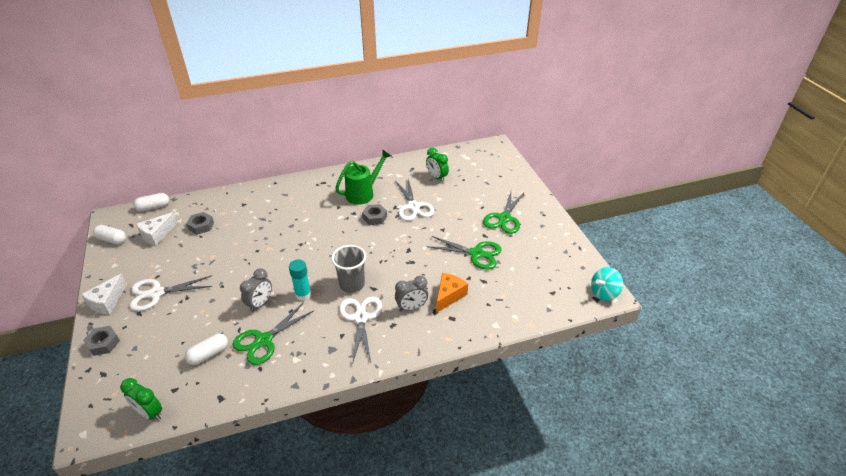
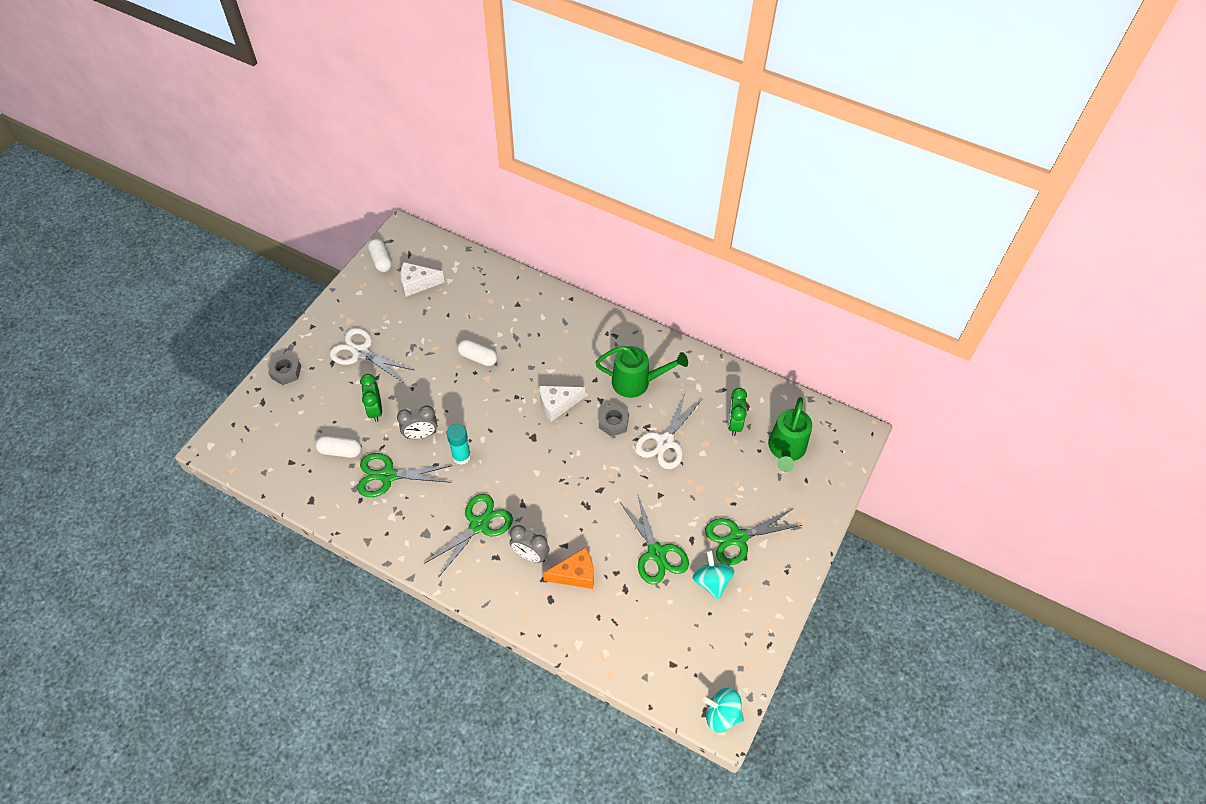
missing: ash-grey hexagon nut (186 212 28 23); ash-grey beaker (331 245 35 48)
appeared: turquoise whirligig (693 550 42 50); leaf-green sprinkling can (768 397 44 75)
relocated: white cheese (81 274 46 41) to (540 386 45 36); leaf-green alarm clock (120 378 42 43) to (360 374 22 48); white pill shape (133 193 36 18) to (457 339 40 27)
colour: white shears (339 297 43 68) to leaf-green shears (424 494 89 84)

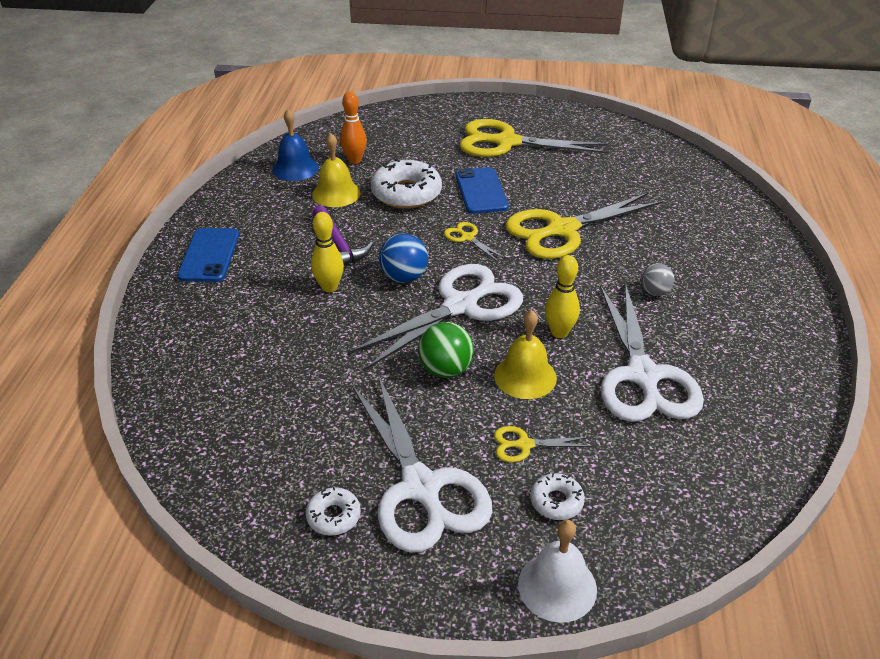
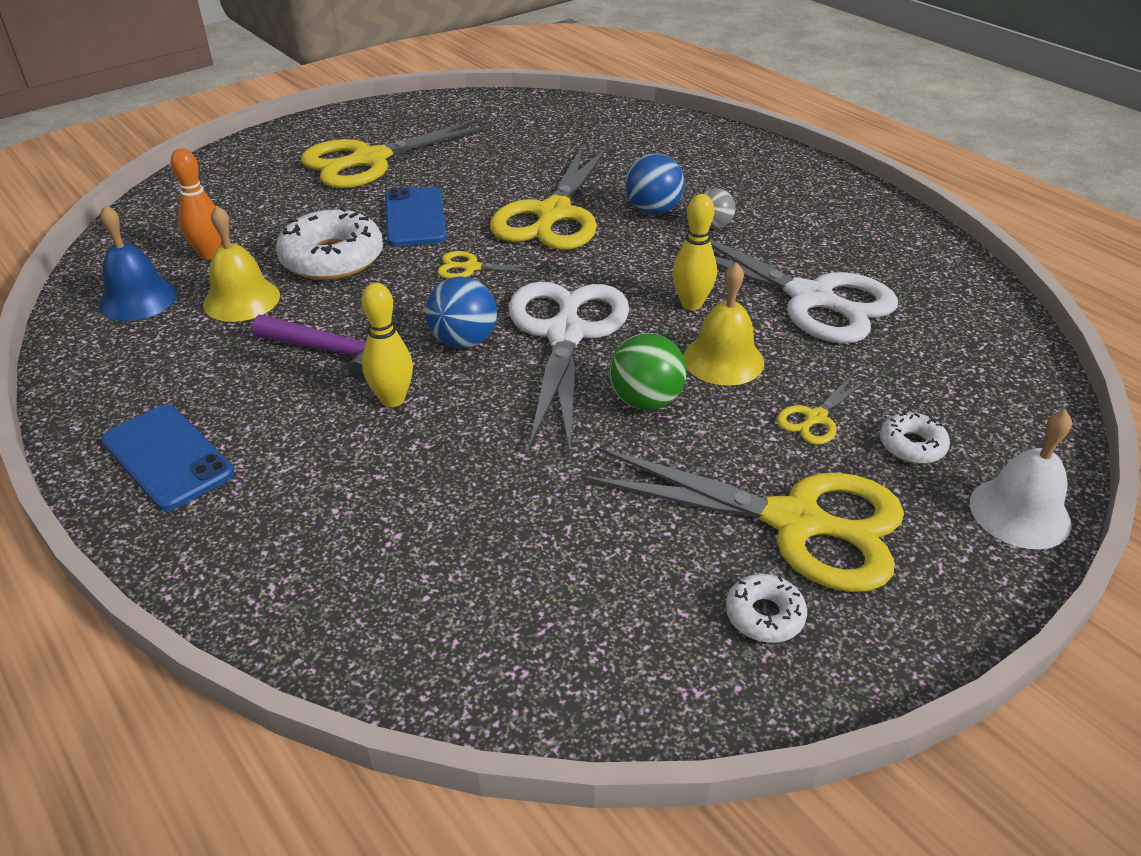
appeared: royal blue sphere (625 153 59 61)
colour: white shears (352 375 141 178) to yellow shears (582 447 322 145)
spun: royal blue smartphone (455 167 54 47) = (385 186 62 60) 45 degrees clockwise

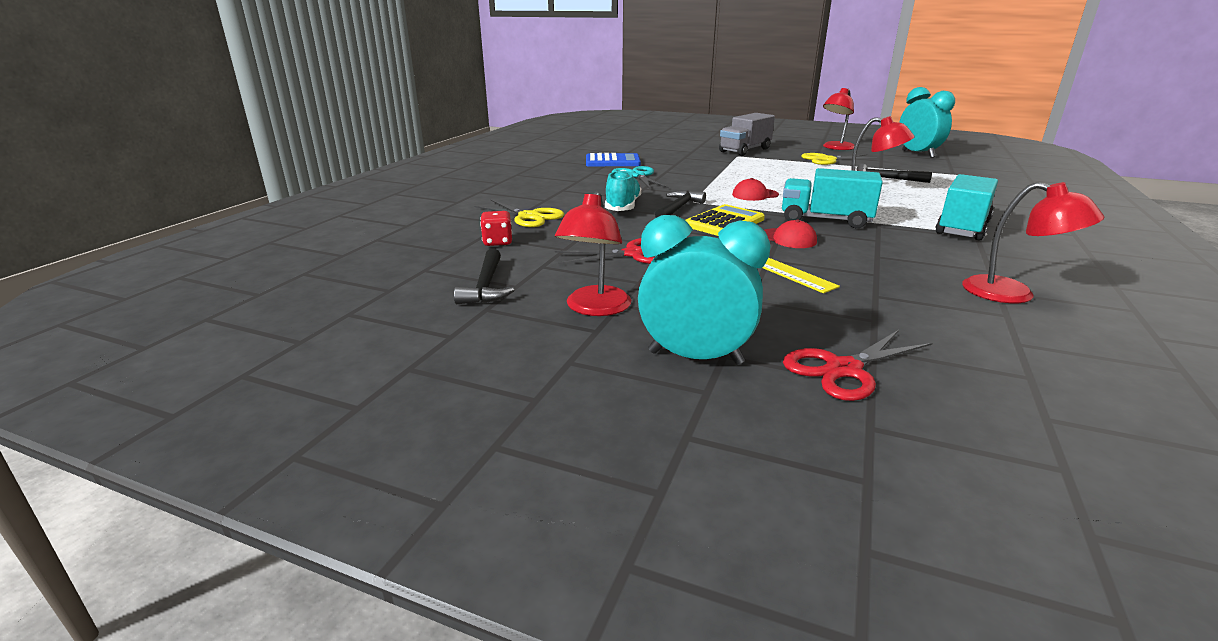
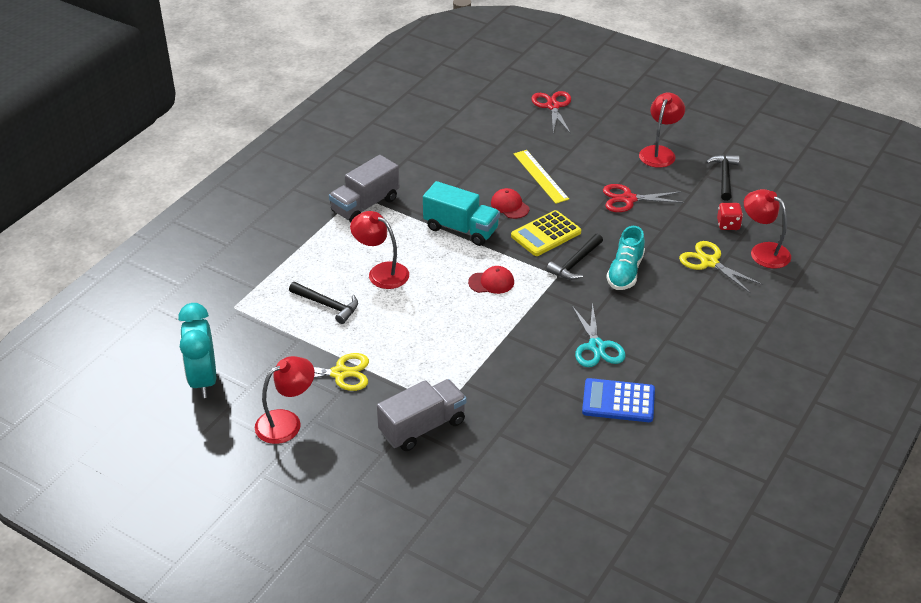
missing: turquoise alarm clock (638 215 133 150)
relocated: scarlet lamp (962 182 142 121) to (744 189 47 80)
colour: turquoise truck (936 174 62 67) to ash-grey truck (329 155 71 68)
spun: scarlet shears (783 330 149 71) = (531 91 40 43) 75 degrees counterclockwise

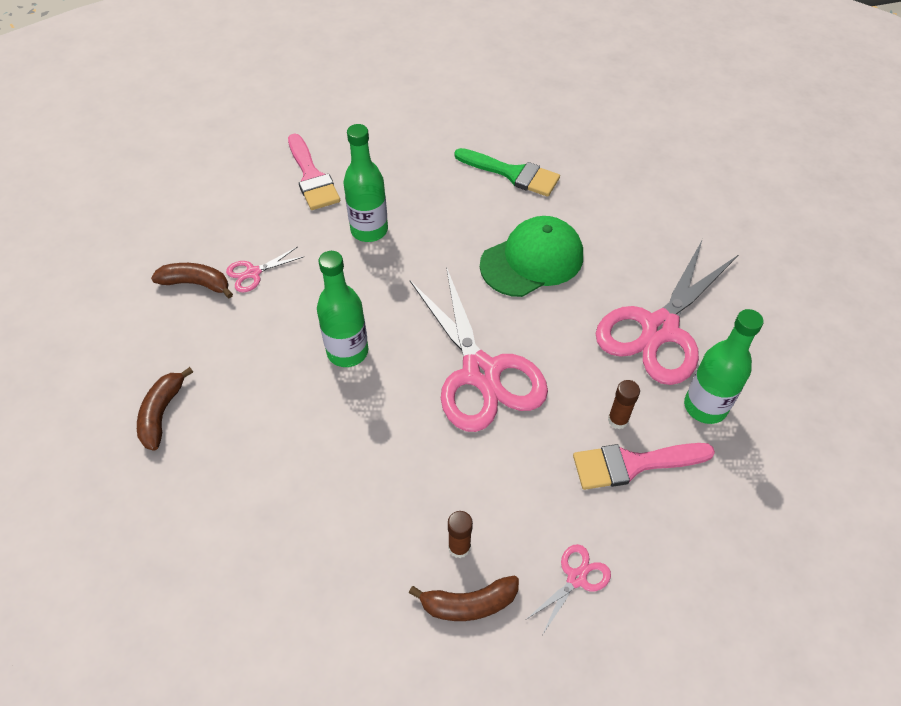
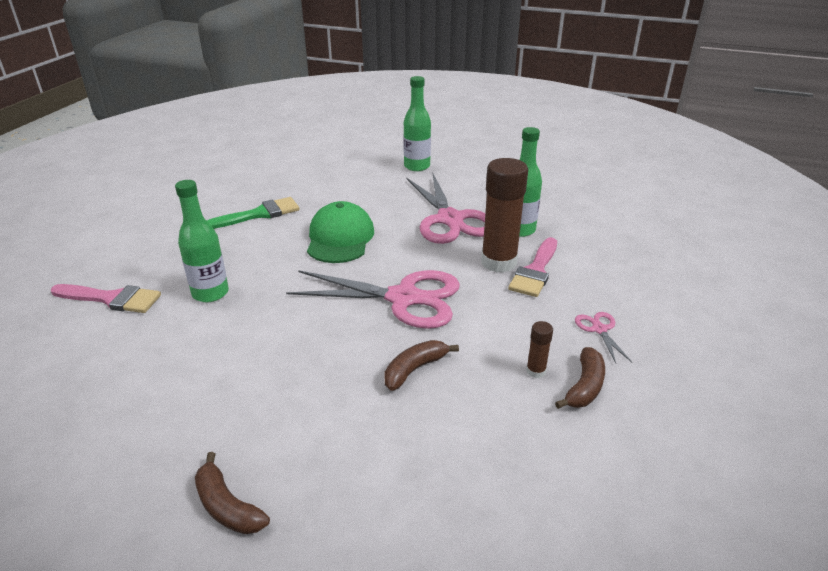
missing: pink shears (226 247 78 45)
relocated: brown banana fruit (151 263 82 35) to (384 340 75 51); leaf-green drink bottle (317 251 51 116) to (403 76 28 95)
size: brown glue (608 380 32 49) = (481 158 47 115) x2.30

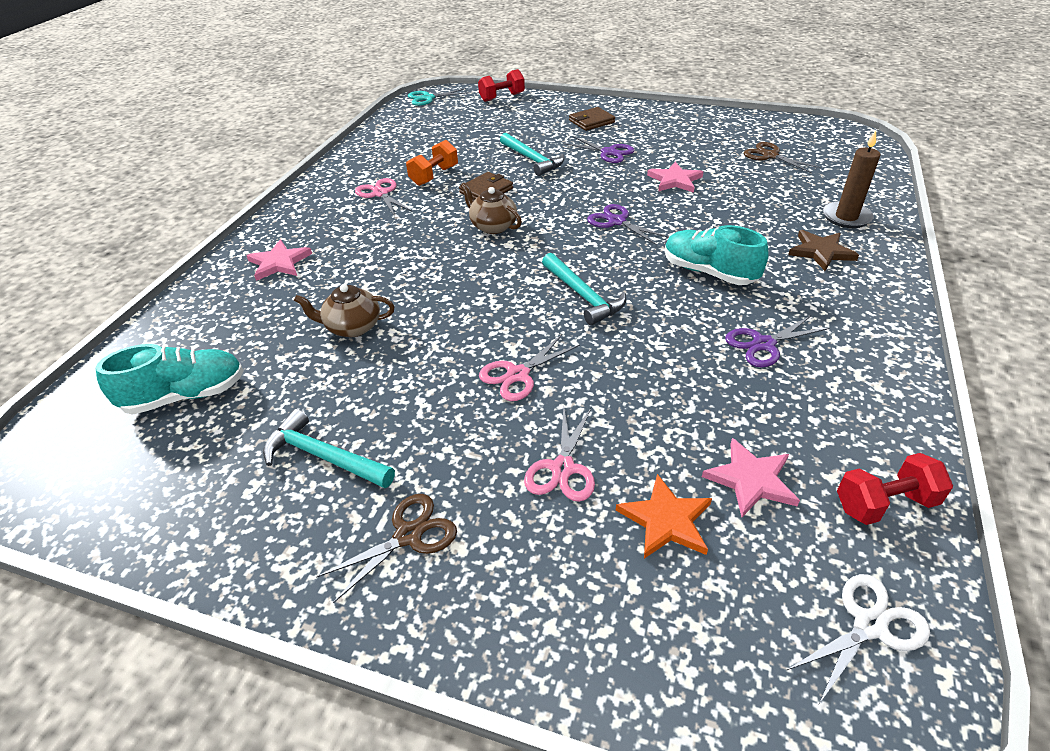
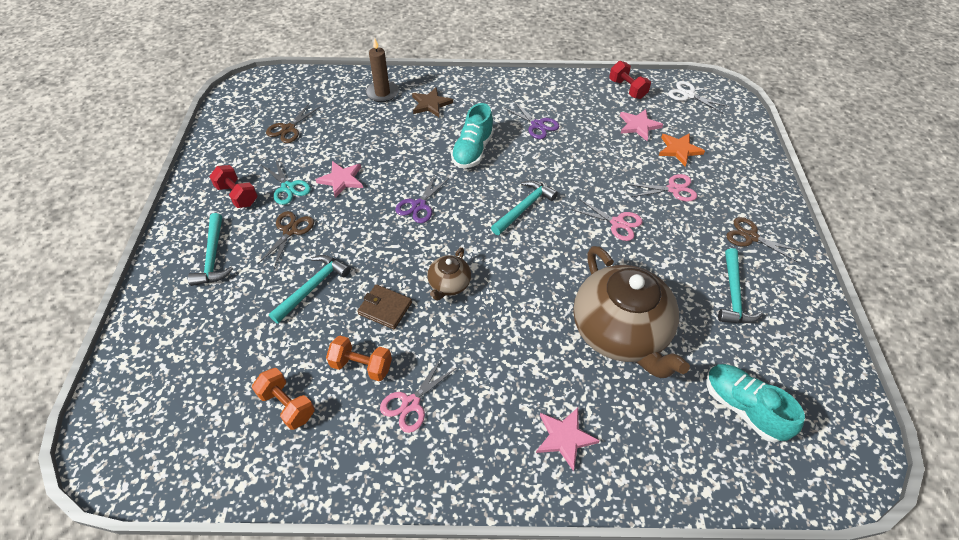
appeared: orange-coloured hand weight (252 368 63 62)
relocated: turquoise shears (408 88 62 18) to (262 158 49 47); scarlet hand weight (478 69 47 33) to (209 165 49 43)
exchanged: brown billfold (569 107 46 24) to turquoise carpenter's hammer (188 213 45 73)
colour: purple shears (563 136 71 27) to brown shears (258 211 56 57)
size: brown china teapot (294 284 101 53) = (573 246 117 132) x2.19

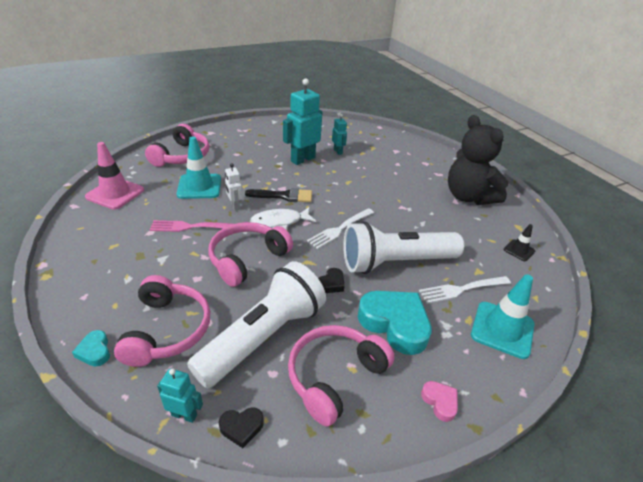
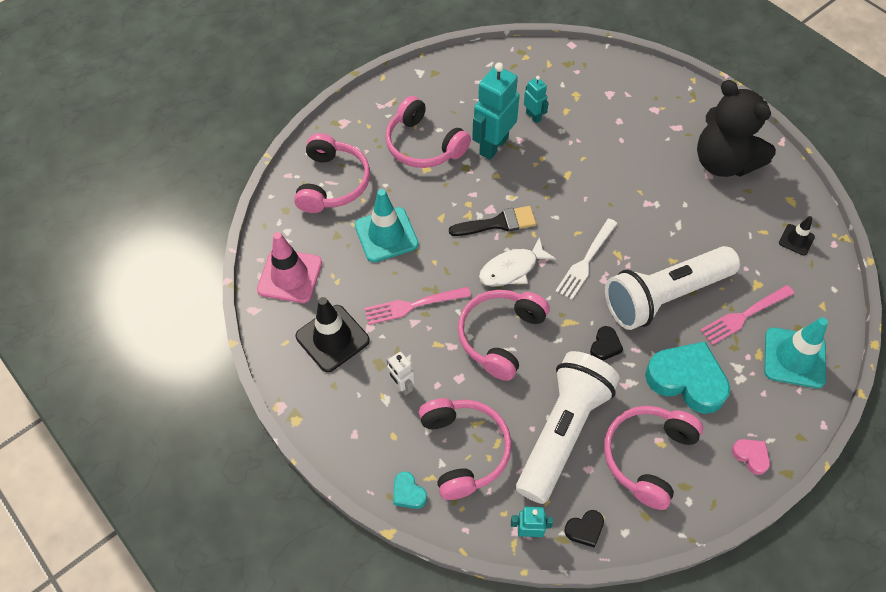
appeared: jet-black traffic cone (295 297 75 75); pink over-ear headphones (385 96 86 72)
relocated: white toy robot (225 163 17 48) to (386 352 29 43)
colour: white table fork (419 276 92 28) to pink table fork (700 285 95 60)

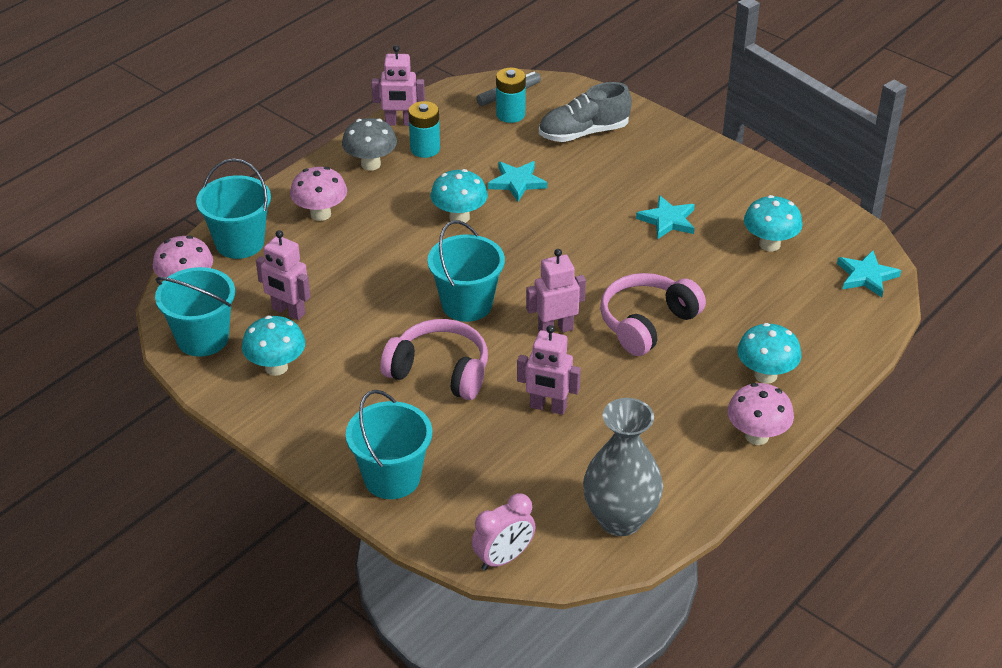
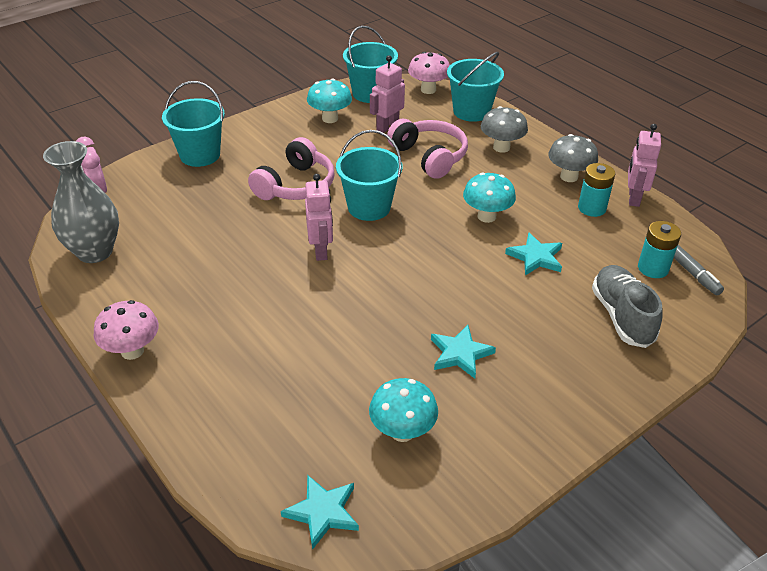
missing: pink toy robot (517 325 64 90); turquoise toadstool (737 323 64 61)
relocated: pink over-ear headphones (600 273 106 83) to (387 119 81 60)
colour: pink toadstool (290 167 57 54) to ash-grey toadstool (481 106 47 47)

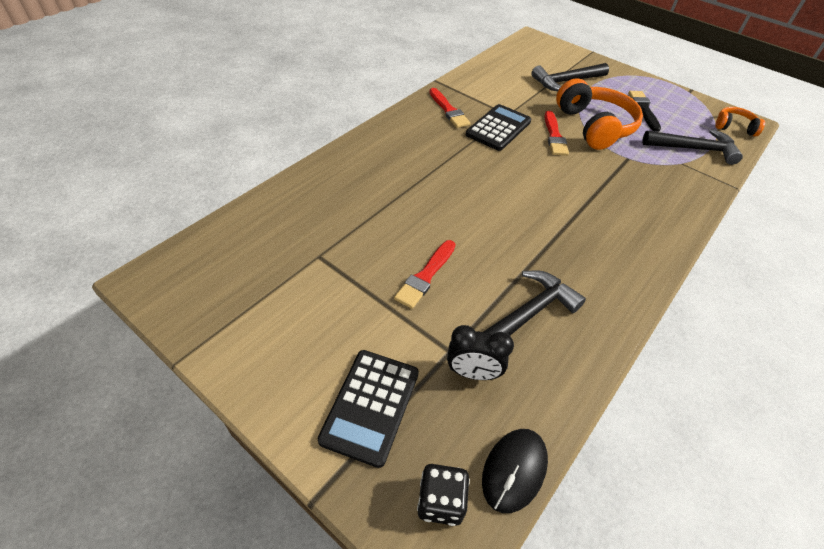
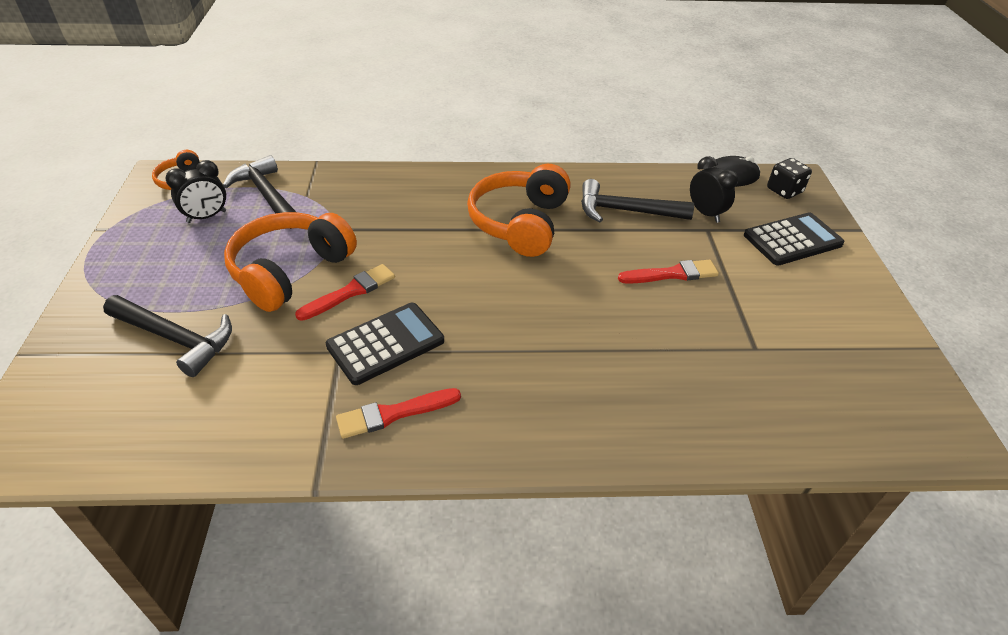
missing: jet-black paint brush (628 91 33 41)
appeared: jet-black alarm clock (165 160 61 63); orange-coloured over-ear headphones (467 164 104 93)
spun: scarlet paint brush (429 88 41 40) = (336 388 125 51) 135 degrees counterclockwise; jet-black pocket calculator (466 104 65 47) = (326 303 118 82) 150 degrees clockwise

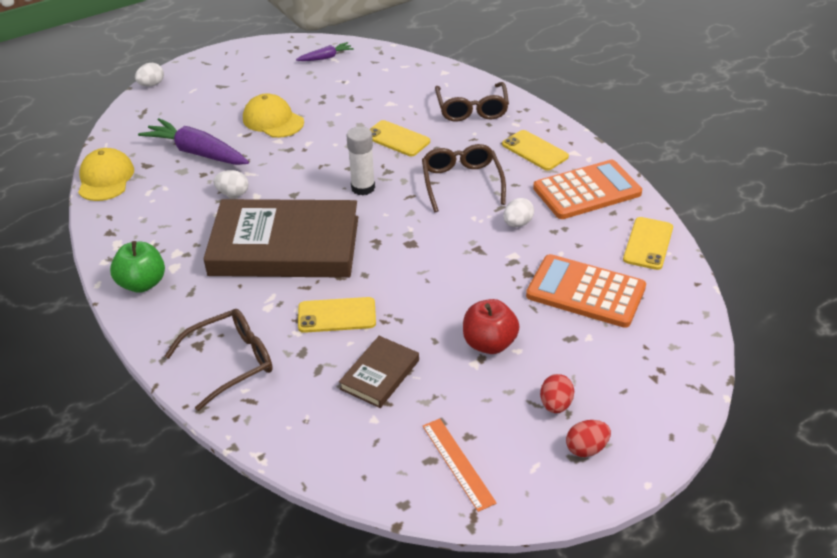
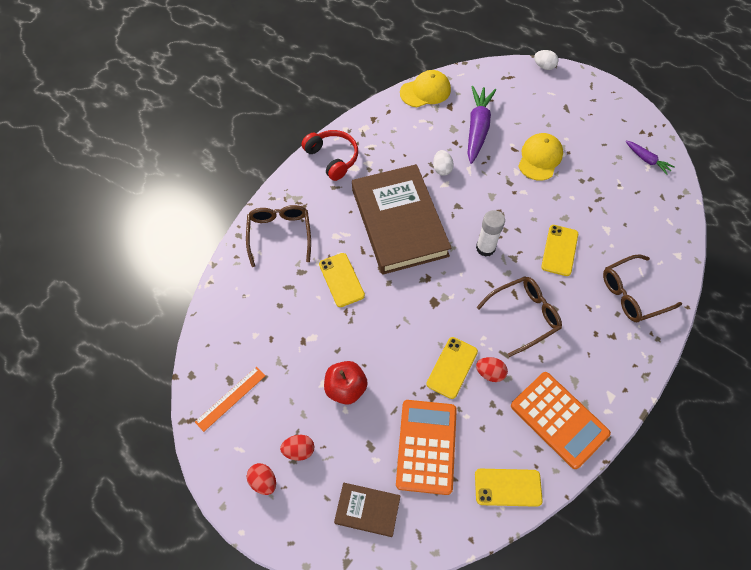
relocated: brown hardback (339 336 80 72) to (334 483 67 54); yellow smartphone (502 130 67 40) to (426 337 52 62)
exchanged: leaf-green apple (110 241 55 52) to scarlet over-ear headphones (302 130 56 51)
colour: white egg shape (503 198 31 29) to scarlet egg shape (476 357 32 25)
spun: brown eyeglasses (165 309 108 102) = (246 205 65 62) 135 degrees counterclockwise

